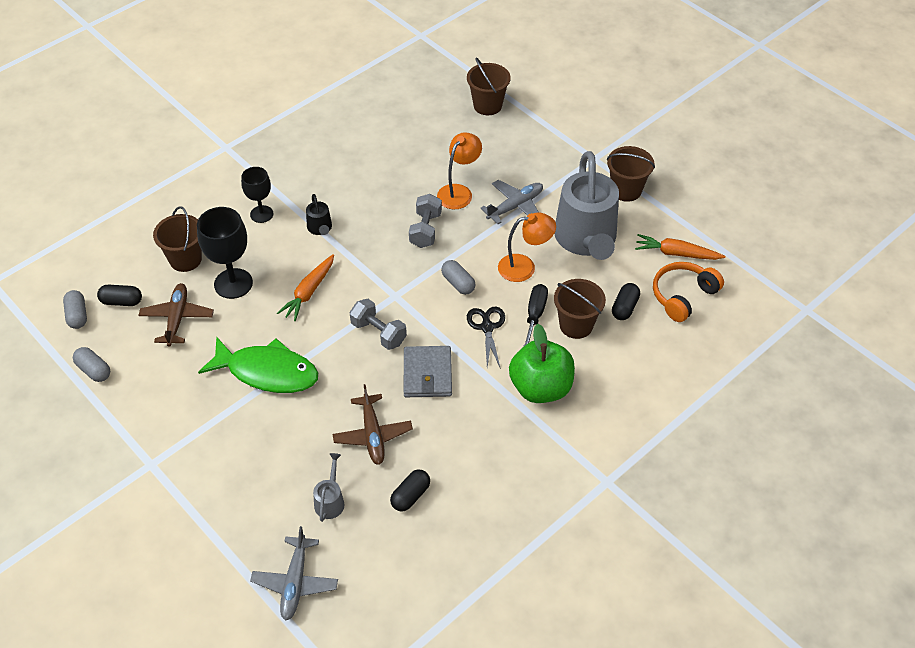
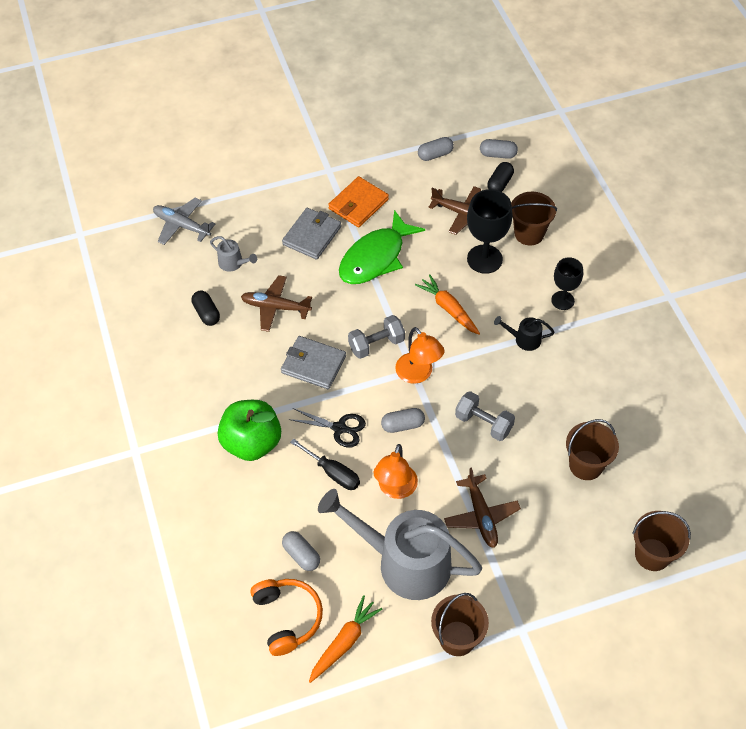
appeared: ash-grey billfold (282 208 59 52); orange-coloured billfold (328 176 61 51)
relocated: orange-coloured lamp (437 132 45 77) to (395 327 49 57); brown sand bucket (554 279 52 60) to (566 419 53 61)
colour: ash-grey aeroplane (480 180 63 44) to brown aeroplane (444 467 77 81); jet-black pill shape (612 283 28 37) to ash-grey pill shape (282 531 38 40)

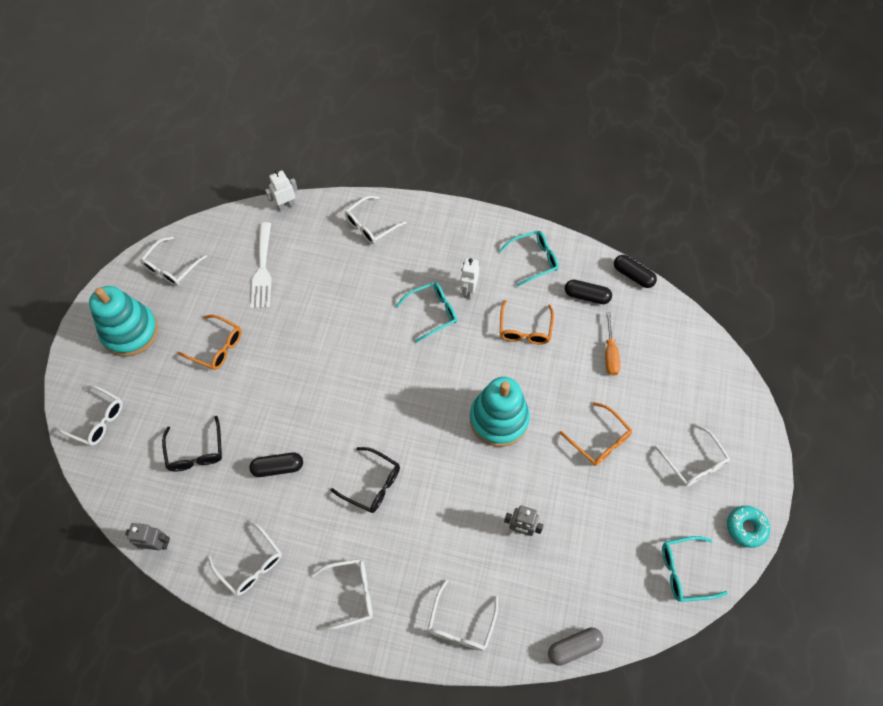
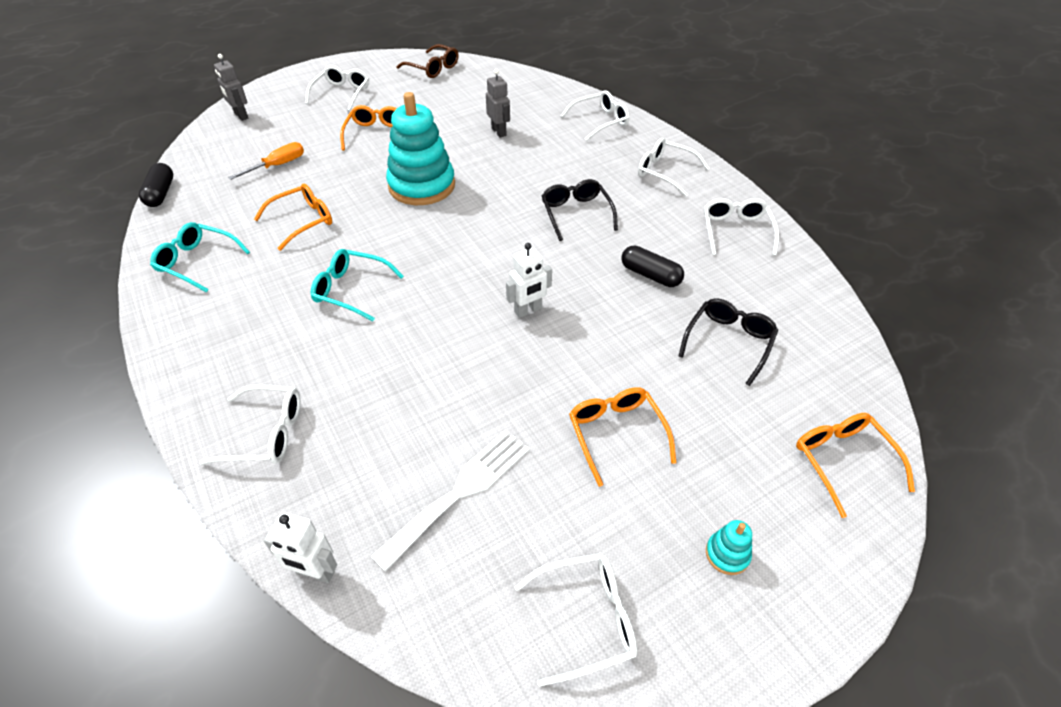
missing: ash-grey pill shape (548 627 55 39); jet-black pill shape (565 280 47 24); turquoise doughnut (727 506 43 42)
relocated: ash-grey toy robot (125 523 45 27) to (214 54 34 67); white toy robot (460 258 19 41) to (506 243 46 75)
colour: white eyeglasses (55 385 68 61) to orange-coloured eyeglasses (796 413 119 105); turquoise eyeglasses (662 536 66 66) to brown eyeglasses (396 44 63 34)
size: turquoise stacking rings (89 286 69 71) = (706 520 46 55) x0.40

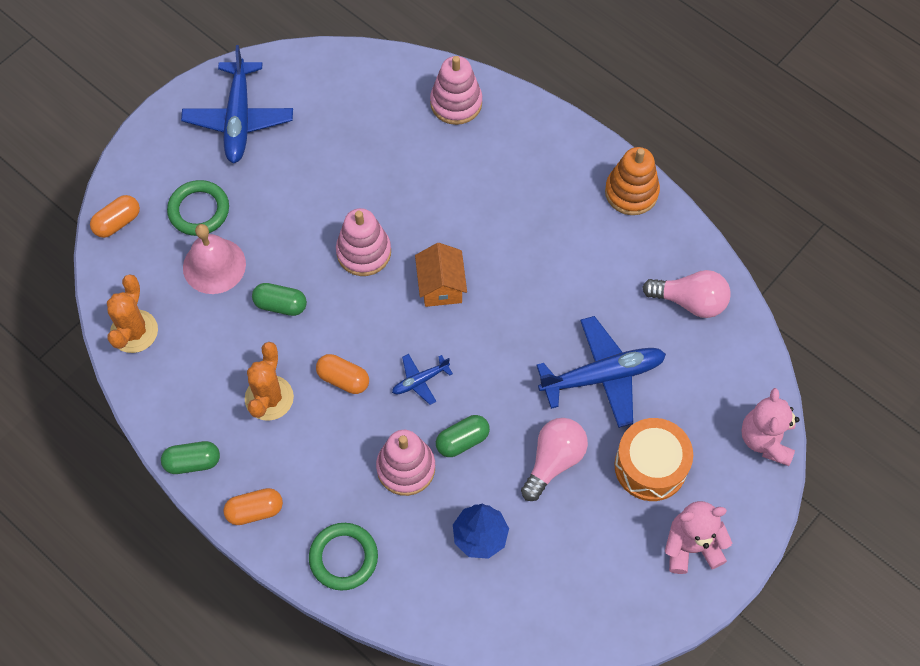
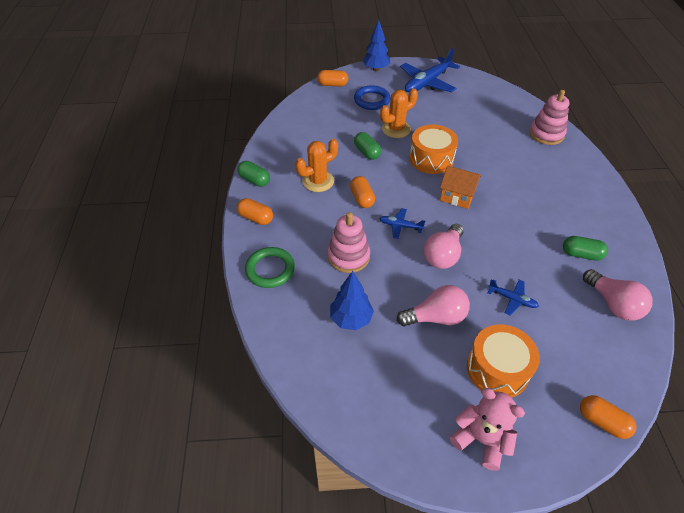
missing: pink school bell (183 224 63 70); orange-coloured stacking rings (605 147 55 68)
appeared: royal blue fir tree (362 20 28 51); pink bulb (424 224 40 45)
relocated: orange-coloured cactus (107 274 51 79) to (380 88 38 50); leaf-green pill shape (436 415 54 42) to (563 236 45 25)
exchanged: pink stacking rings (336 208 55 68) to orange-coloured drum (409 125 49 49); pink stuffed bear (741 388 59 78) to orange-coloured pill shape (580 395 56 44)
colour: leaf-green hoop (167 180 62 56) to royal blue hoop (354 85 36 25)
spun: orange-coloured house (415 243 52 64) = (440 166 41 43) 75 degrees clockwise
size: royal blue aeroplane (536 316 130 112) = (488 279 51 36) x0.49

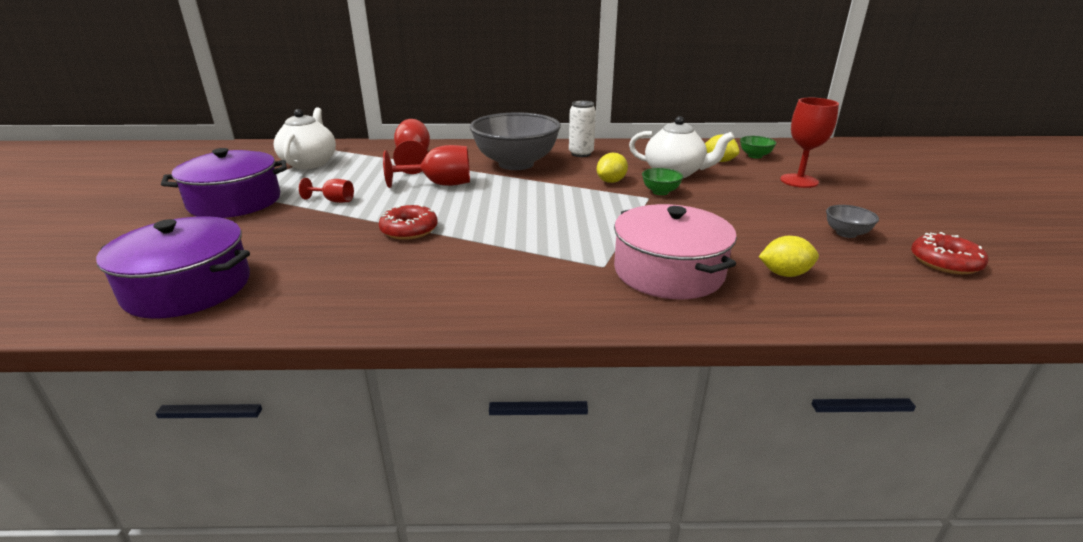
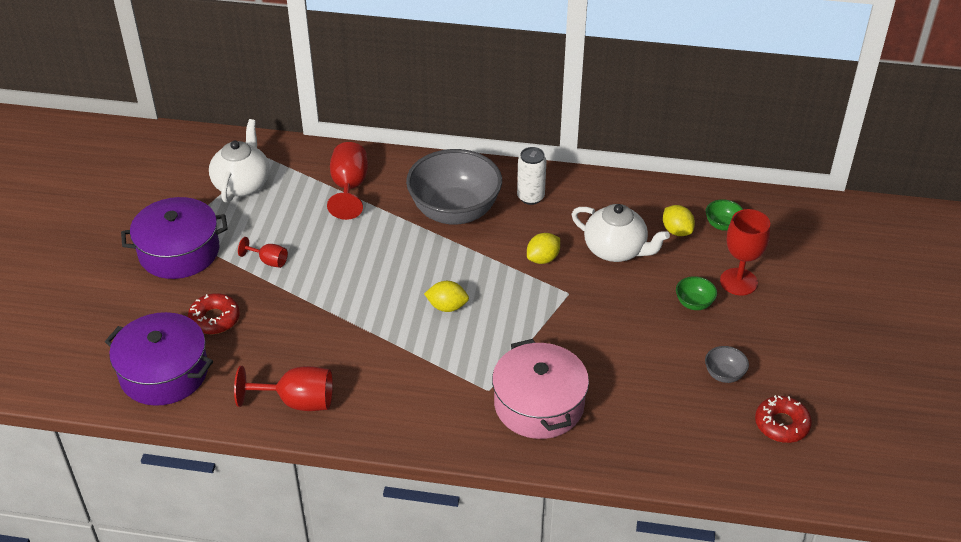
relocated: scarlet doughnut (379 205 59 35) to (188 293 52 41); scarlet wine glass (383 145 87 43) to (234 366 99 45); leaf-green deep dish (642 168 41 27) to (676 276 41 34); yellow toy lemon (759 236 60 41) to (424 281 45 31)

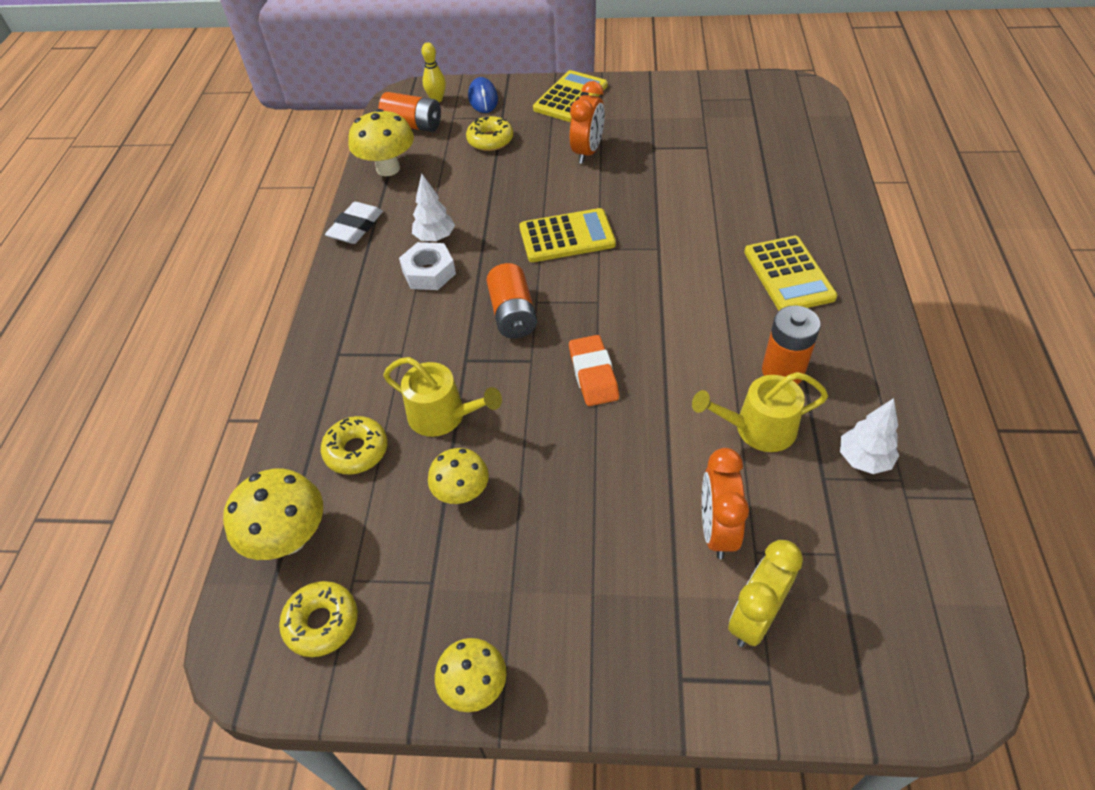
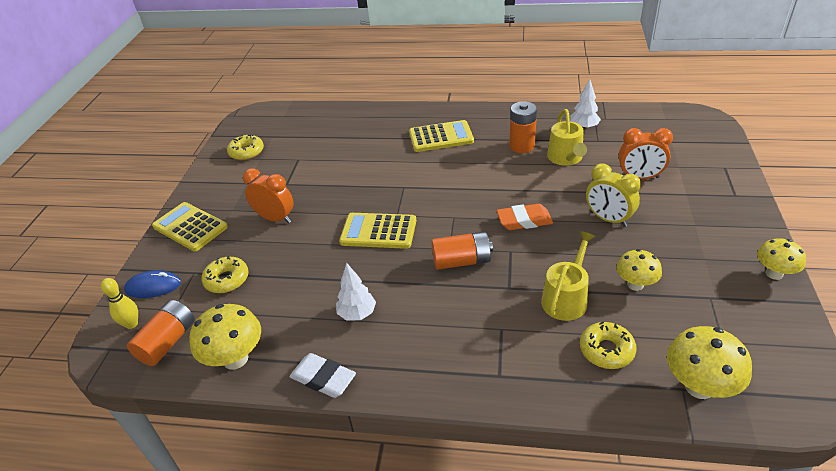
missing: white hexagon nut (399 242 57 48)
relocated: yellow doughnut (279 581 79 76) to (227 135 37 25); yellow alarm clock (728 540 75 107) to (586 163 55 64)
spun: yellow pocket calculator (519 208 97 54) = (339 213 77 36) 75 degrees counterclockwise

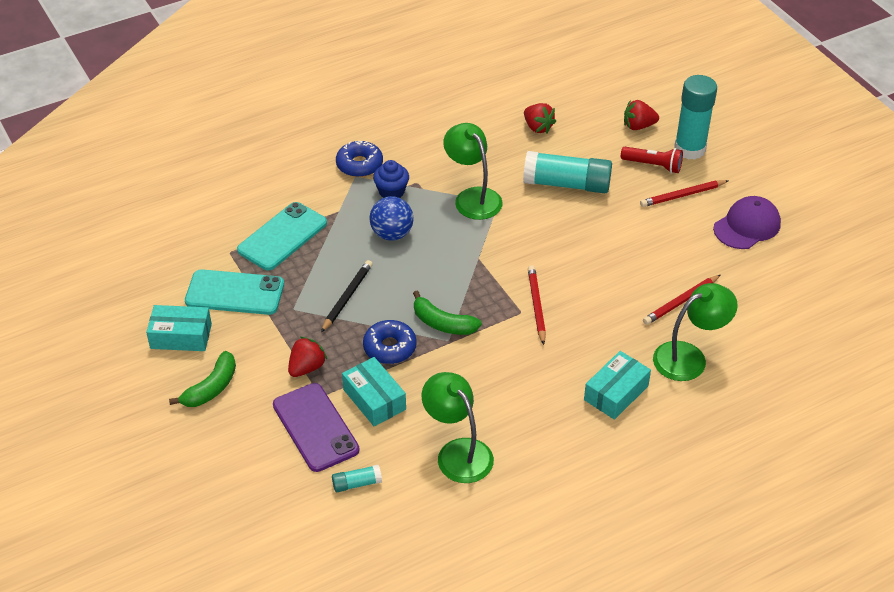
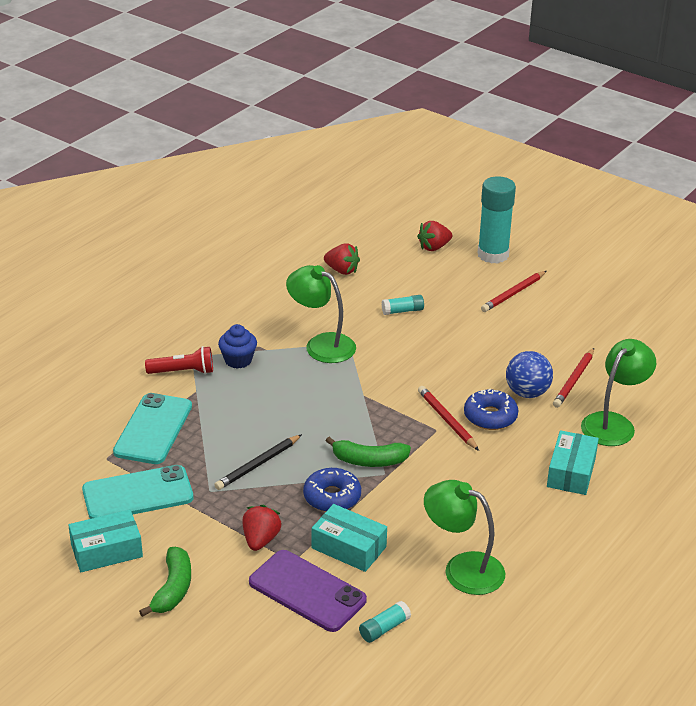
missing: purple peaked cap (713 196 68 53)
relocated: royal blue doughnut (336 141 47 36) to (464 388 54 42); royal blue sphere (369 196 45 45) to (506 351 47 47); scarlet flashlight (621 147 62 26) to (145 346 68 28)
spun: jet-black wooden pencil (321 260 52 72) = (214 434 88 56) 135 degrees counterclockwise
size: turquoise glue (523 151 89 42) = (382 295 42 20) x0.46

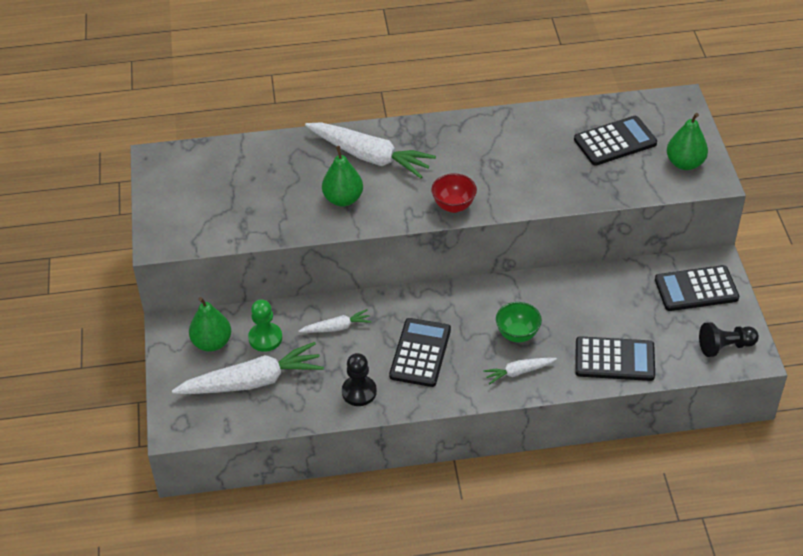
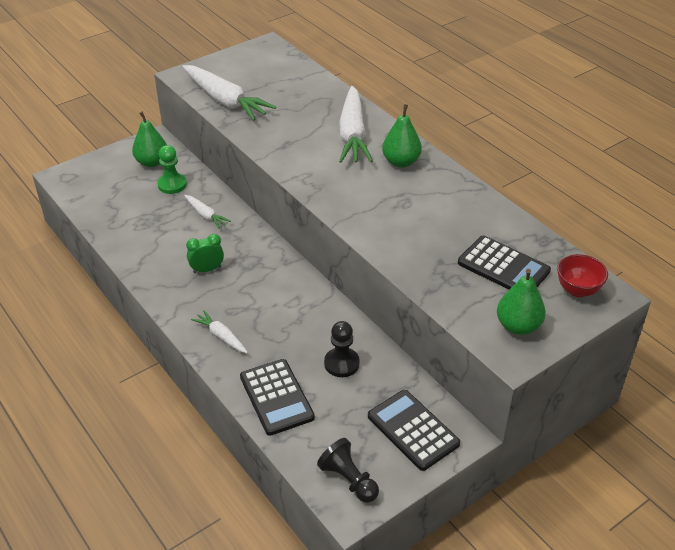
missing: leaf-green deep dish (496 302 46 40)
relocated: white carrot (172 342 152 52) to (182 65 94 56); leaf-green toy pear (322 146 41 61) to (382 104 40 64); jet-black pawn (342 353 35 53) to (324 321 36 56); scarlet deep dish (431 173 46 40) to (557 254 51 43)
exchanged: jet-black pocket calculator (389 318 62 69) to leaf-green alarm clock (186 234 38 39)

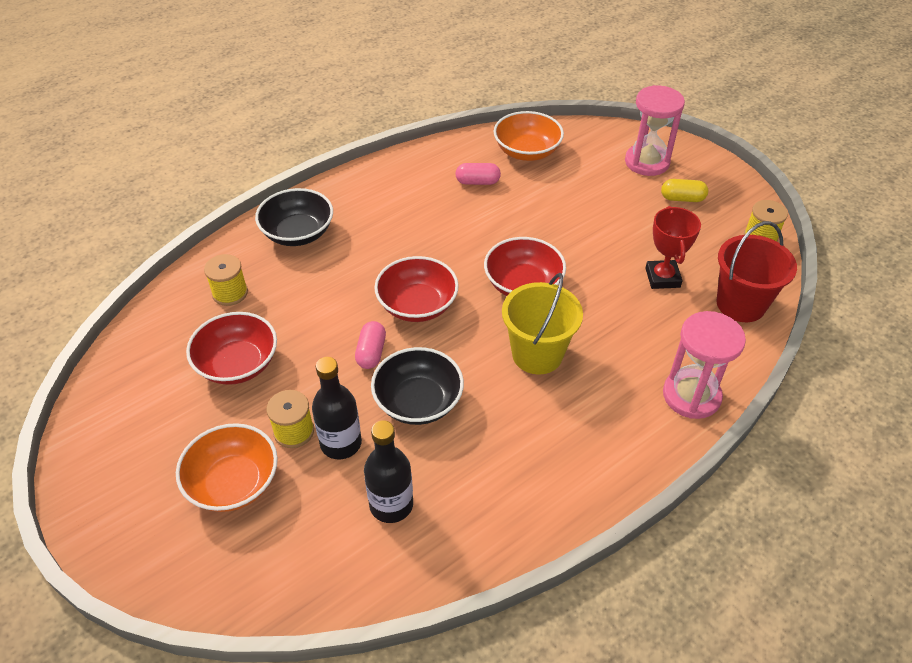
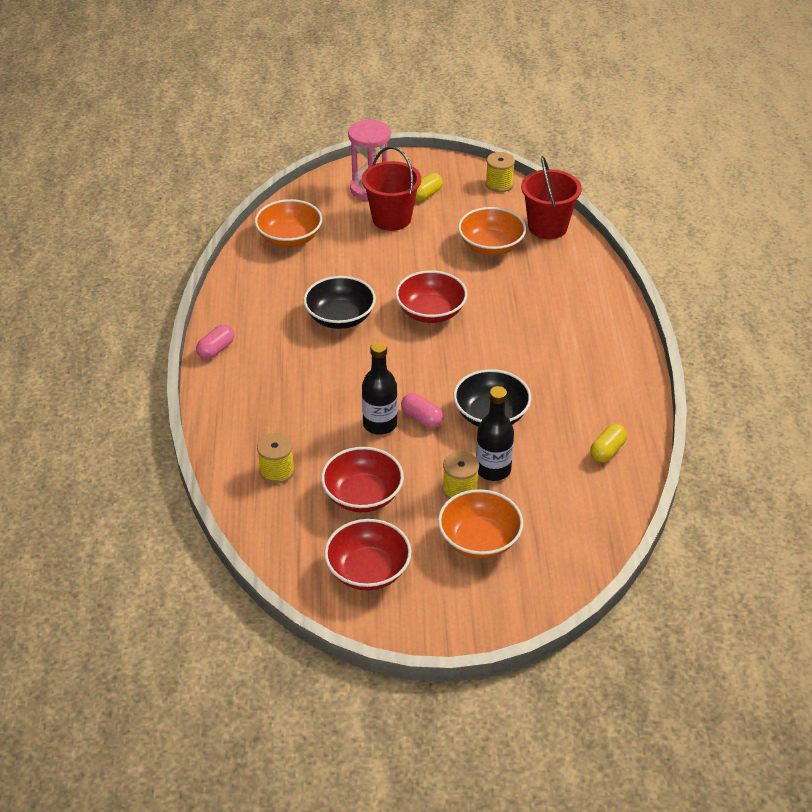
missing: yellow sand bucket (502 273 81 101); pink sandglass (663 311 83 108)
appeared: scarlet sand bucket (362 146 59 85); yellow pill shape (590 424 37 39)
relocated: jet-black deep dish (255 188 78 58) to (303 276 73 53); jet-black drink bottle (364 420 49 103) to (362 341 36 94); scarlet deep dish (374 256 85 66) to (324 519 87 71); pink pill shape (455 163 46 22) to (196 325 38 34)
exchanged: scarlet prize cup (645 206 56 83) to orange-coloured deep dish (458 207 68 48)

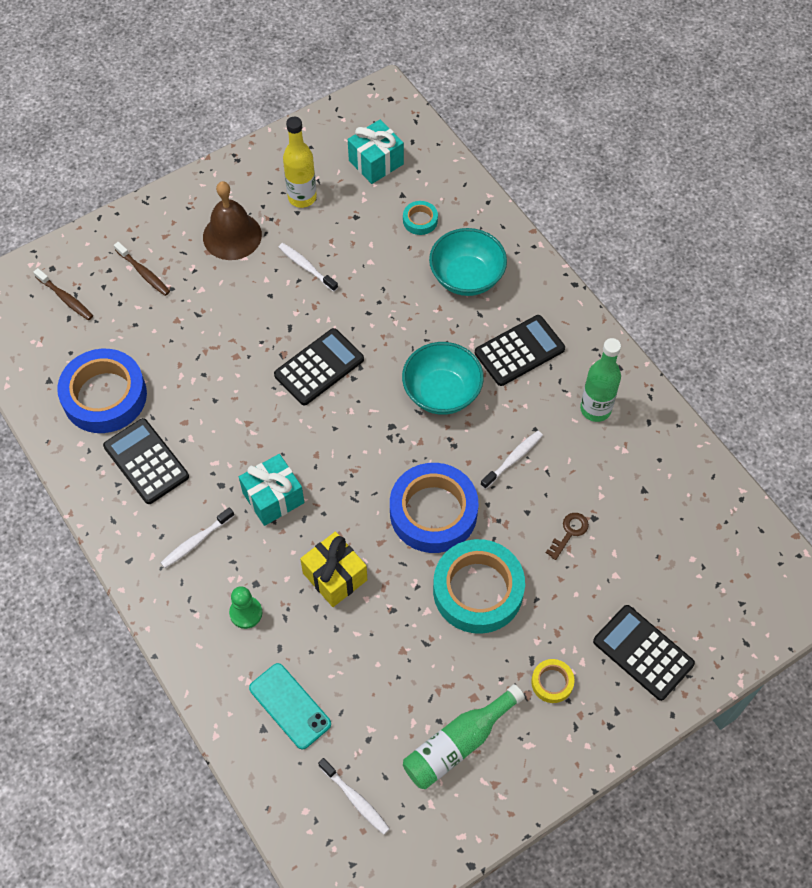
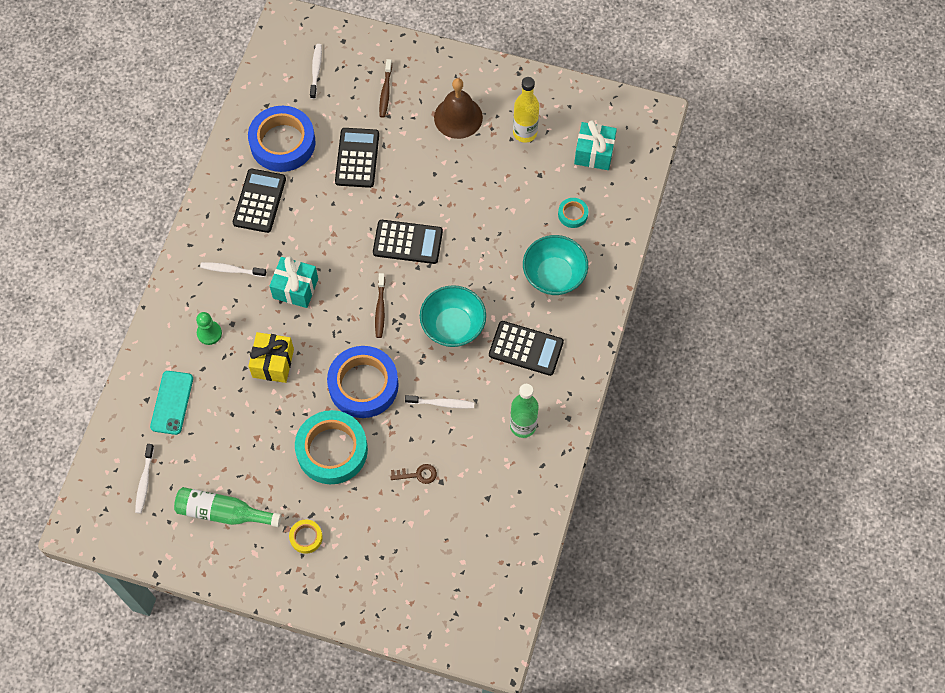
relocated: brown tooth brush (33 268 60 52) to (375 273 10 65); white tooth brush (279 243 59 49) to (310 44 12 55); jet-black pocket calculator (593 605 102 96) to (335 128 44 60)

